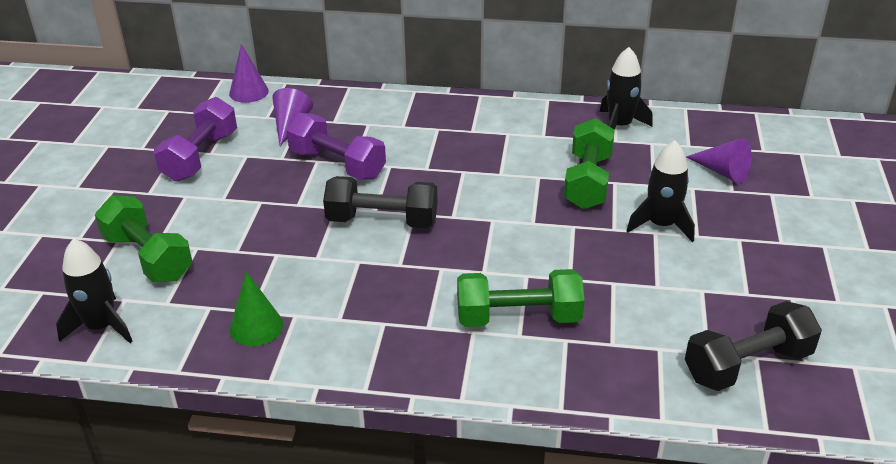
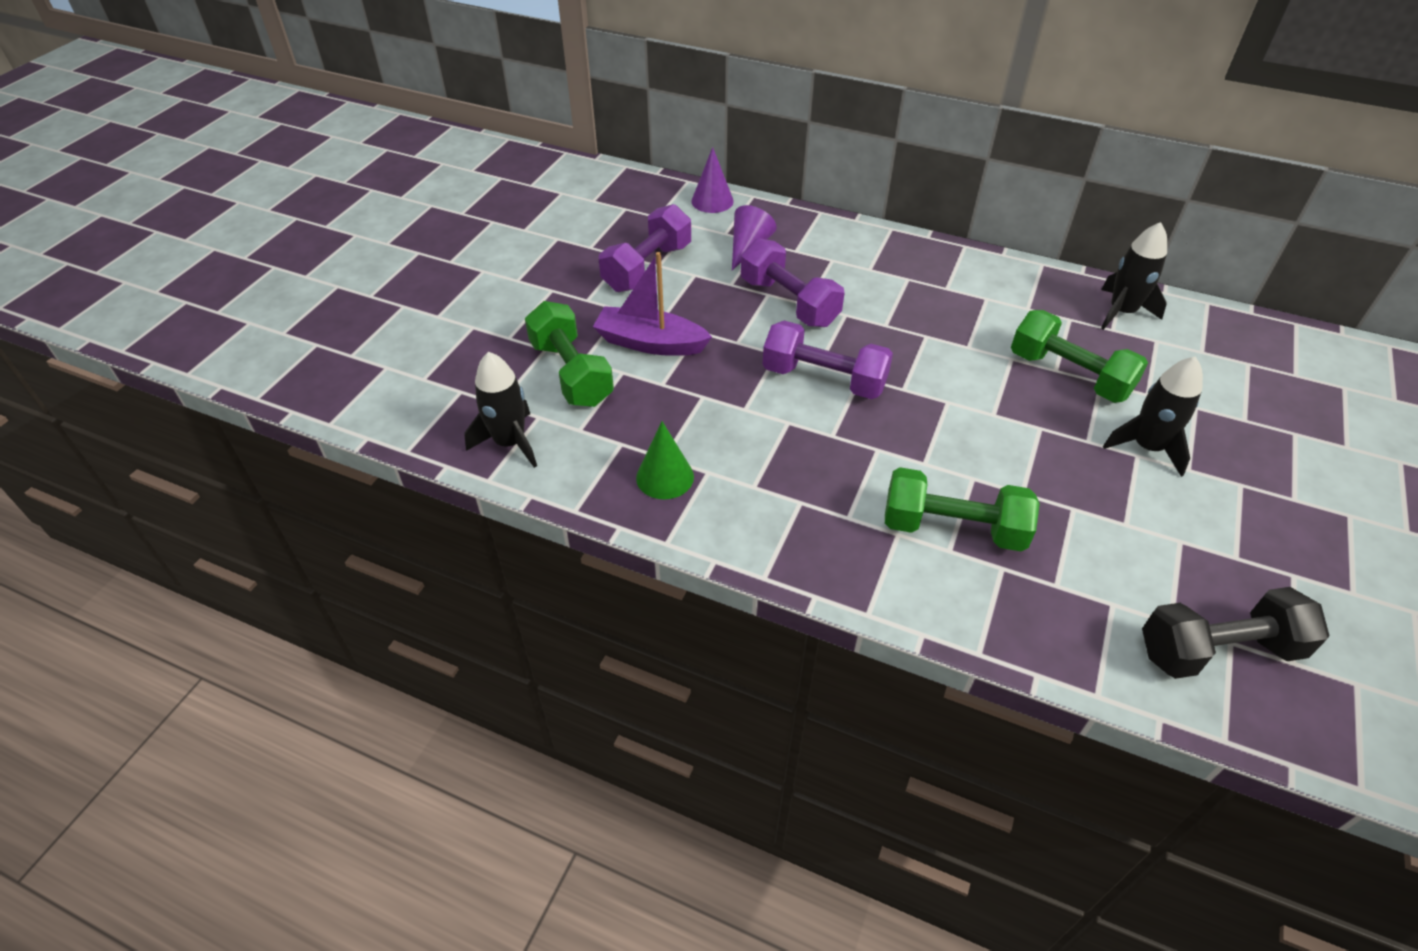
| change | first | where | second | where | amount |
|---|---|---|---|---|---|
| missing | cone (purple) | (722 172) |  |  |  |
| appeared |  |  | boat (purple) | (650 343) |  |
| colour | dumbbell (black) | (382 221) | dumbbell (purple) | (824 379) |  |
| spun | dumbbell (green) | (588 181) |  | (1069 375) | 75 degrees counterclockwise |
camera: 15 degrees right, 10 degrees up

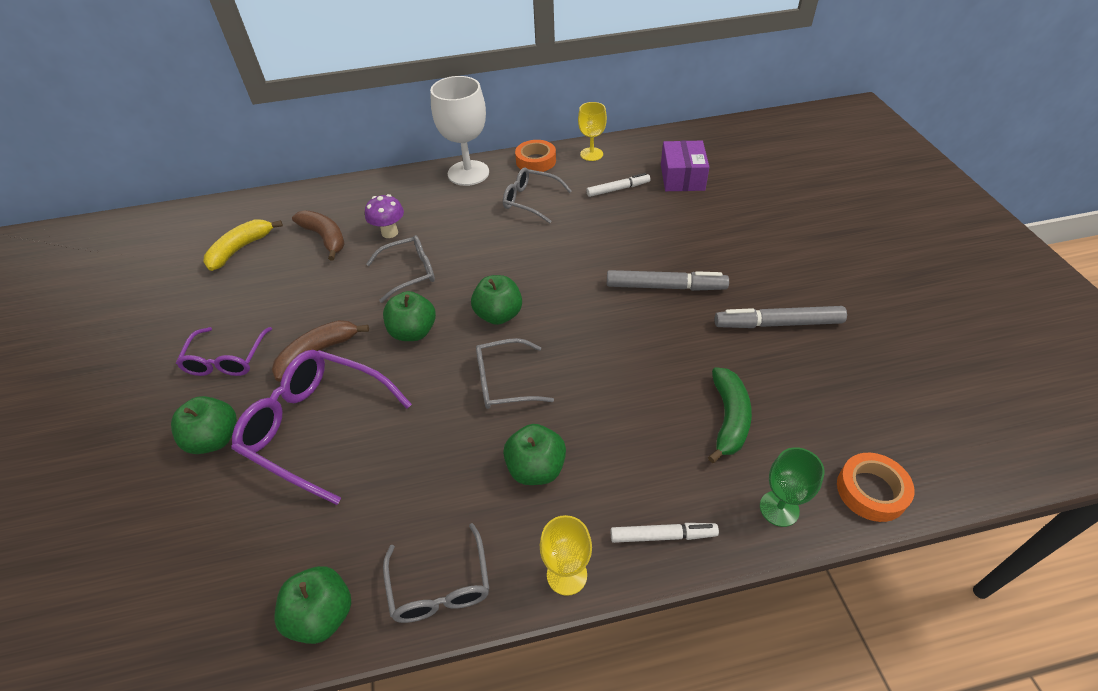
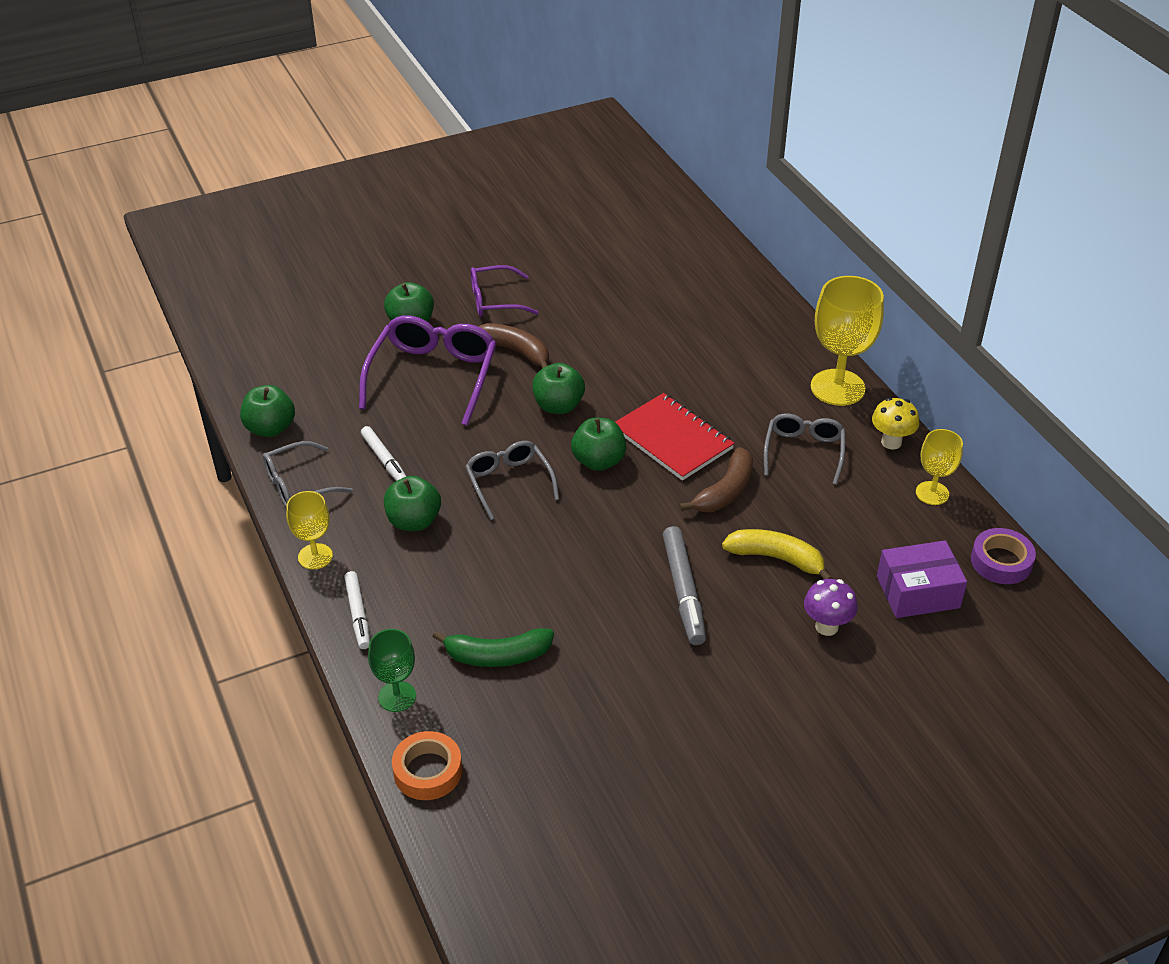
| change | first | where | second | where | amount |
|---|---|---|---|---|---|
| missing | glasses (grey) | (409 273) |  |  |  |
| missing | marker (grey) | (778 324) |  |  |  |
| appeared |  |  | notebook (red) | (672 439) |  |
| appeared |  |  | tape (purple) | (1001 561) |  |
| relocated | banana (yellow) | (241 249) |  | (776 558) |  |
| relocated | banana (brown) | (325 238) |  | (725 491) |  |
| relocated | mushroom (purple) | (389 232) |  | (826 626) |  |
| relocated | marker (white) | (618 189) |  | (384 460) |  |
| exchanged | tape (orange) | (536 161) | mushroom (yellow) | (891 442) |  |
| colour | goblet (white) | (468 173) | goblet (yellow) | (837 387) |  |
camera: 75 degrees right, 5 degrees down

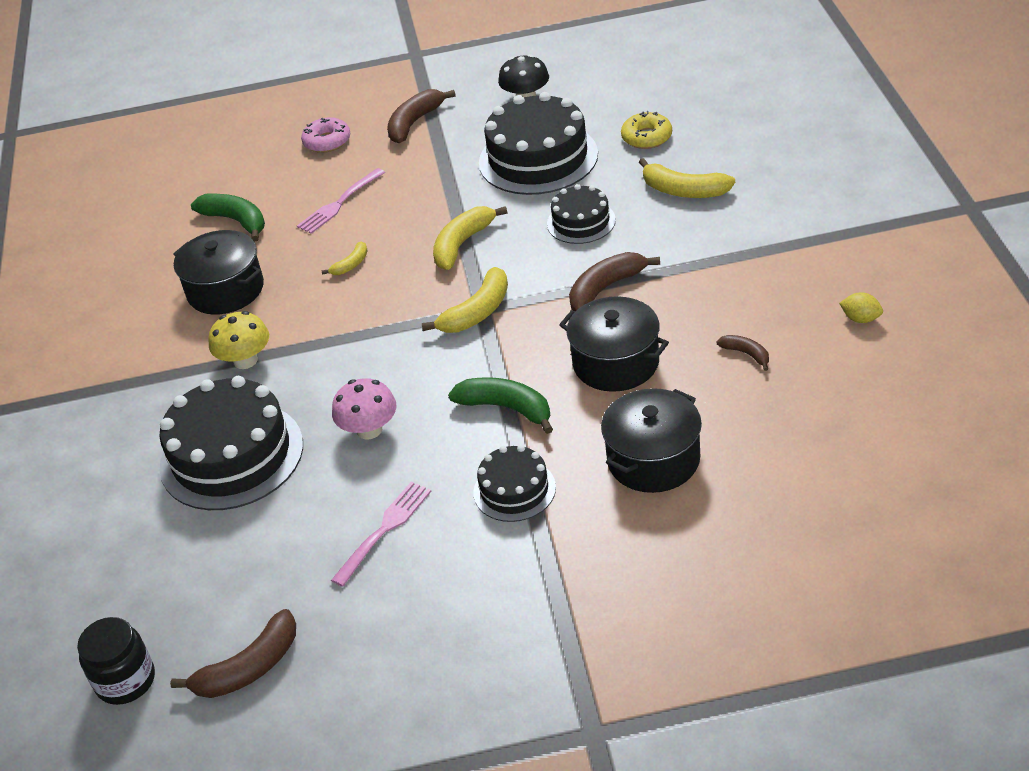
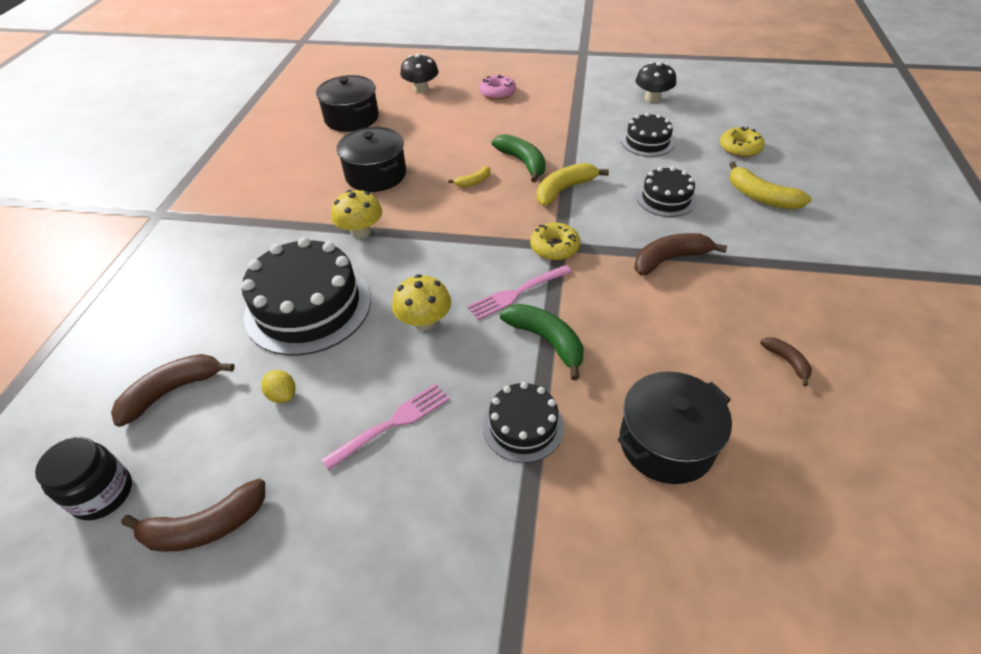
| change | first | where | second | where | amount |
|---|---|---|---|---|---|
| appeared |  |  | mushroom (black) | (421 89) |  |
| relocated | banana (green) | (236 221) |  | (522 162) |  |
| relocated | fork (pink) | (340 203) |  | (517 292) |  |
| relocated | banana (brown) | (414 123) |  | (172 391) |  |
| relocated | pot (black) | (616 363) |  | (352 118) |  |
| relocated | lemon (yellow) | (860 319) |  | (282 395) |  |
| exchanged | banana (yellow) | (477 312) | donut (yellow) | (554 247) |  |
| colour | mushroom (pink) | (369 430) | mushroom (yellow) | (424 321) |  |
| size | cake (black) | (538 158) |  | (647 142) | x0.54 |
camera: 15 degrees right, 5 degrees up

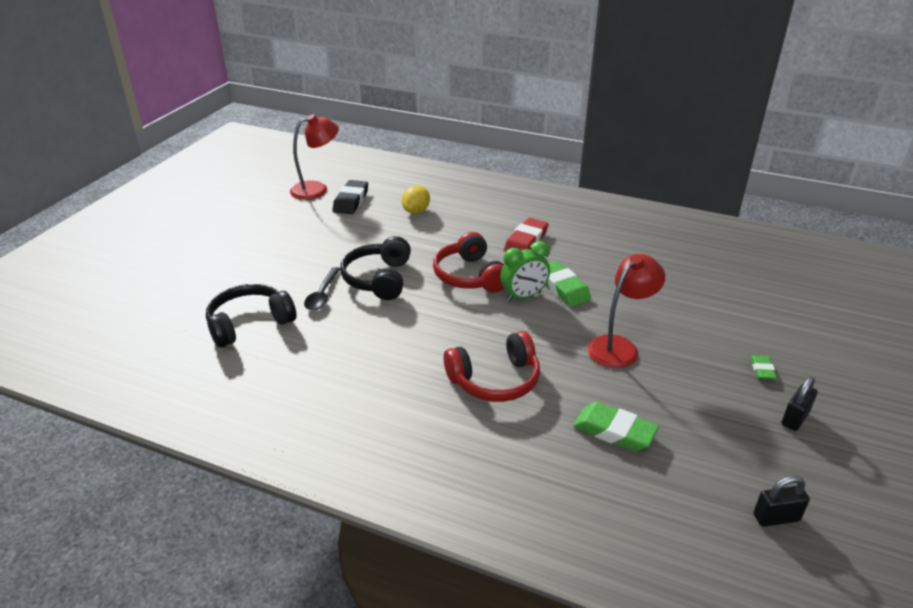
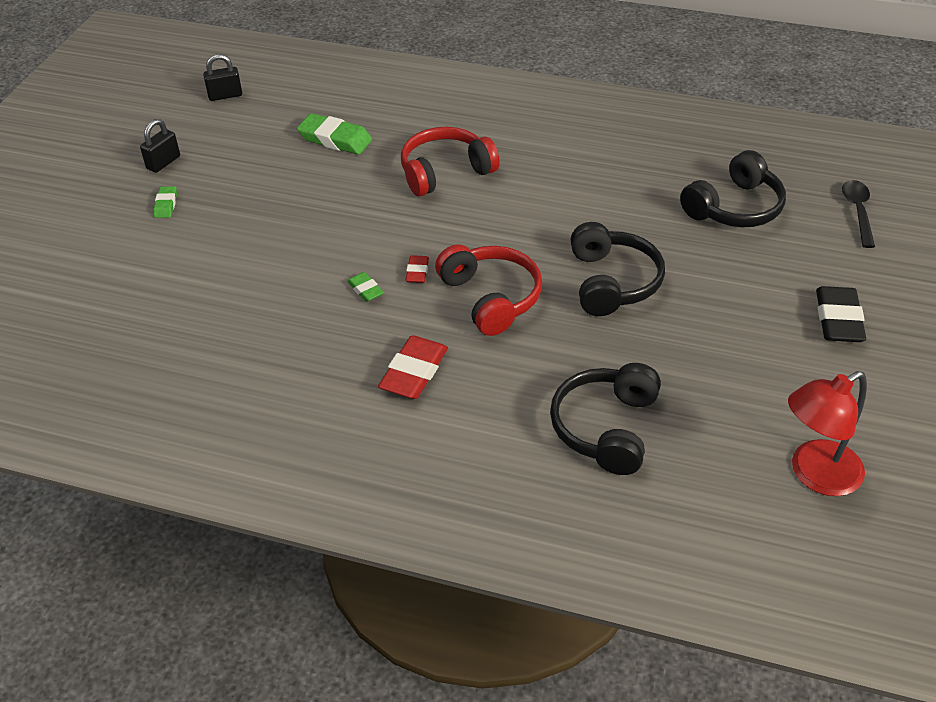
| change | first | where | second | where | amount |
|---|---|---|---|---|---|
| missing | lamp (red) | (619 346) |  |  |  |
| relocated | spoon (black) | (322 294) |  | (858 212) |  |
| relocated | eraser (black) | (351 201) |  | (838 319) |  |
| exchanged | lemon (yellow) | (416 211) | headphones (black) | (606 428) |  |
| exchanged | clock (green) | (523 296) | eraser (red) | (417 272) |  |
| size | eraser (green) | (563 288) |  | (365 290) | x0.54 |
camera: 175 degrees right, 10 degrees up

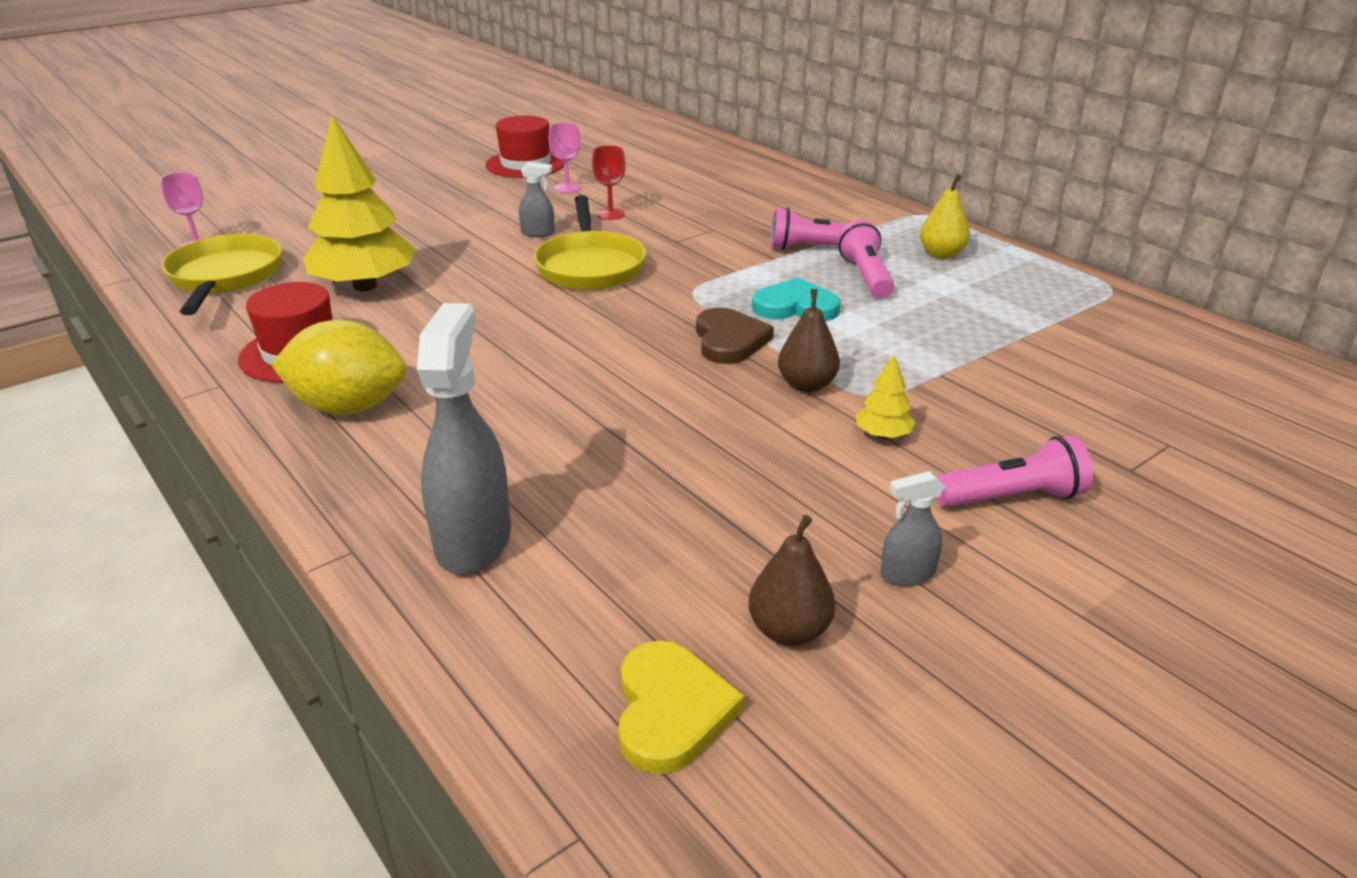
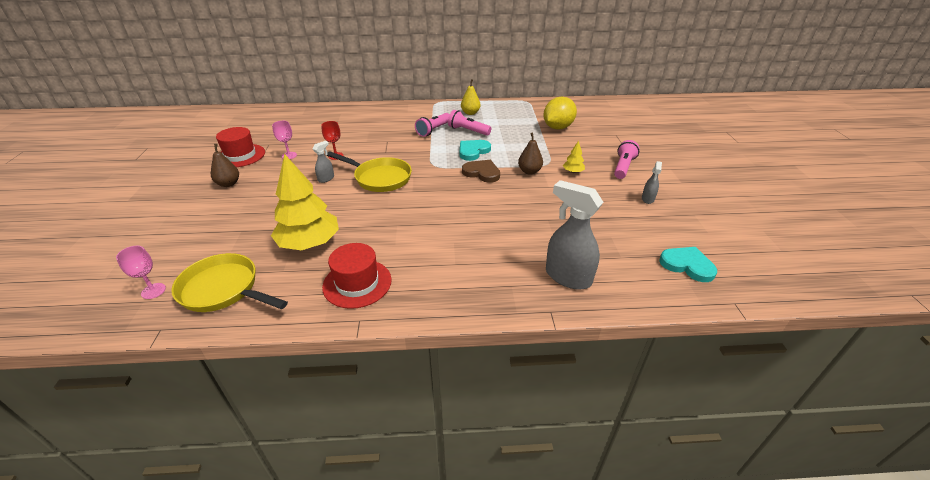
| change | first | where | second | where | amount |
|---|---|---|---|---|---|
| relocated | lemon (yellow) | (349 407) |  | (557 127) |  |
| relocated | pear (brown) | (789 631) |  | (228 184) |  |
| colour | heart (yellow) | (671 710) | heart (turquoise) | (687 265) |  |
camera: 55 degrees left, 5 degrees up

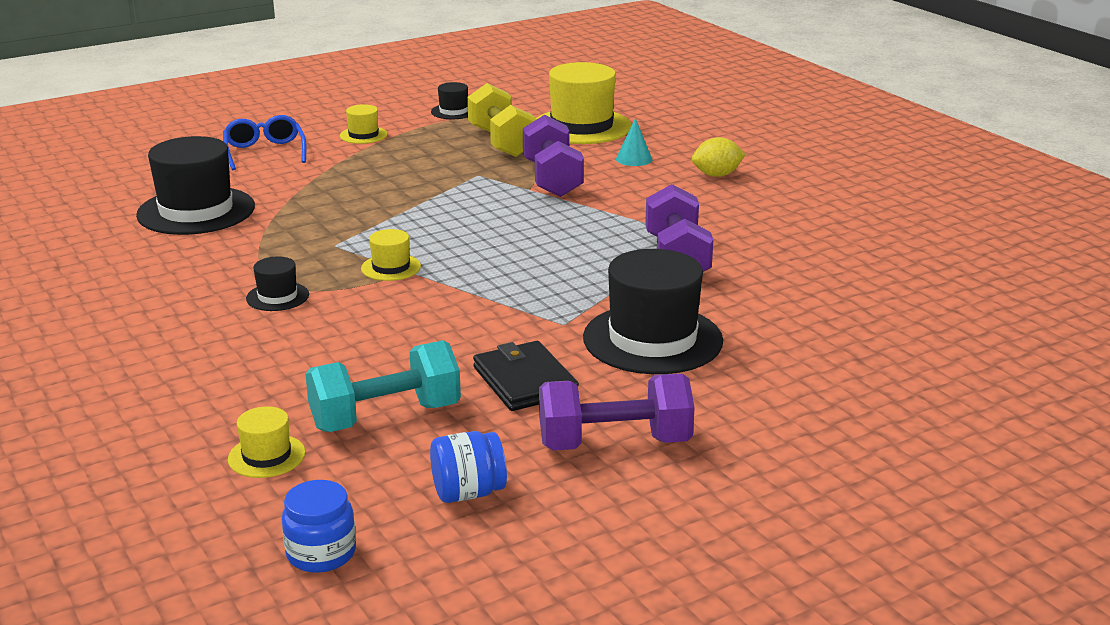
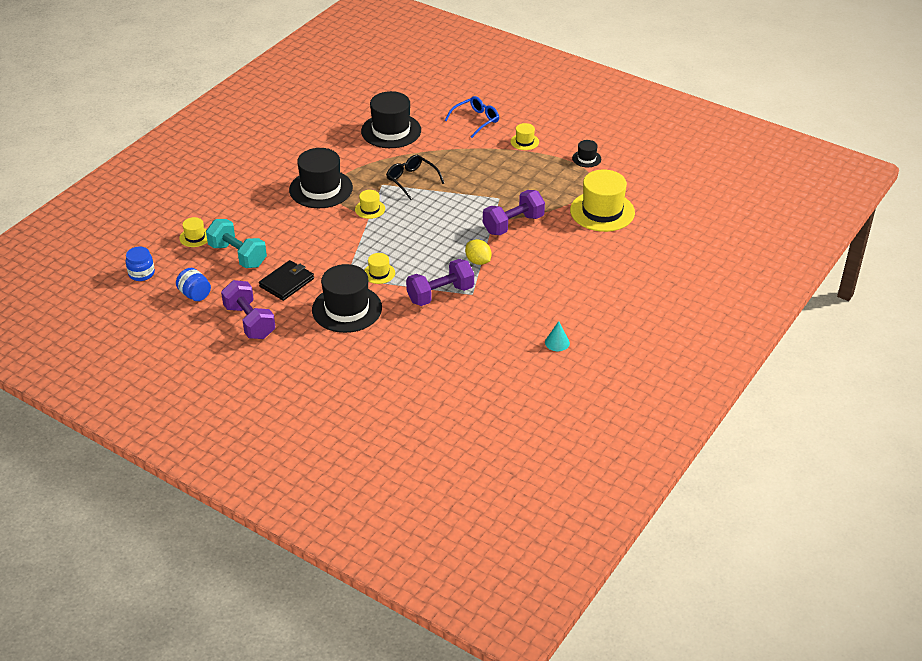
| change | first | where | second | where | amount |
|---|---|---|---|---|---|
| missing | dumbbell (yellow) | (501 142) |  |  |  |
| appeared |  |  | hat (yellow) | (379 273) |  |
| appeared |  |  | glasses (black) | (411 180) |  |
| relocated | cone (turquoise) | (634 159) |  | (557 342) |  |
| relocated | lemon (yellow) | (717 175) |  | (478 261) |  |
| size | hat (black) | (277 296) |  | (321 189) | x2.12 |
camera: 65 degrees right, 15 degrees up

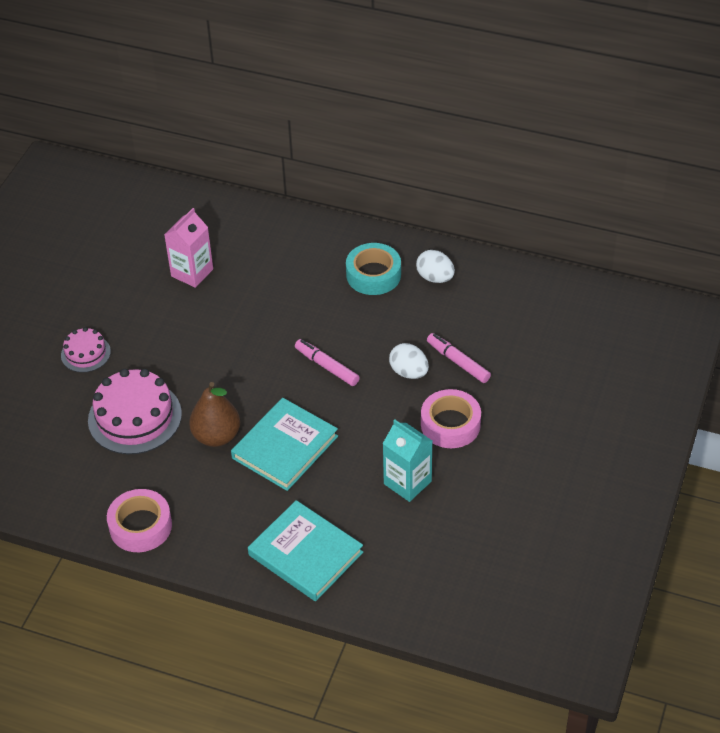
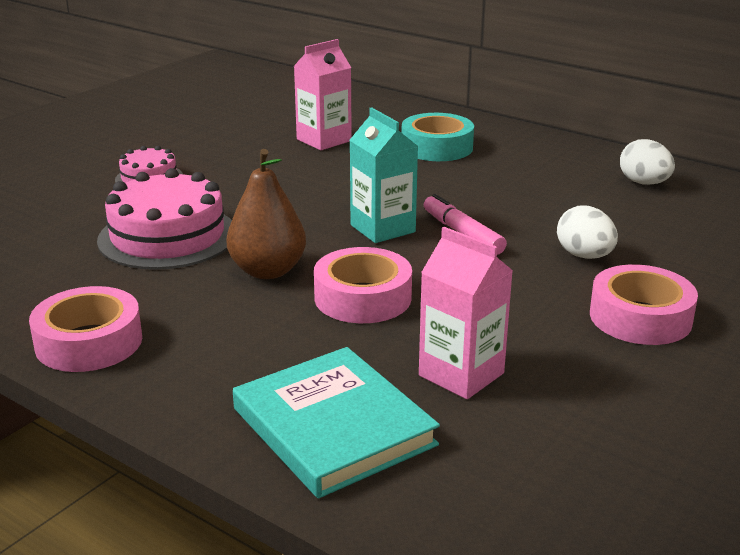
| change | first | where | second | where | amount |
|---|---|---|---|---|---|
| missing | marker (pink) | (458 362) |  |  |  |
| appeared |  |  | carton (pink) | (461 374) |  |
| relocated | tape (turquoise) | (373 275) |  | (437 147) |  |
| relocated | carton (turquoise) | (407 482) |  | (382 228) |  |
| exchanged | book (turquoise) | (285 447) | tape (pink) | (363 298) |  |
camera: 15 degrees right, 20 degrees down

